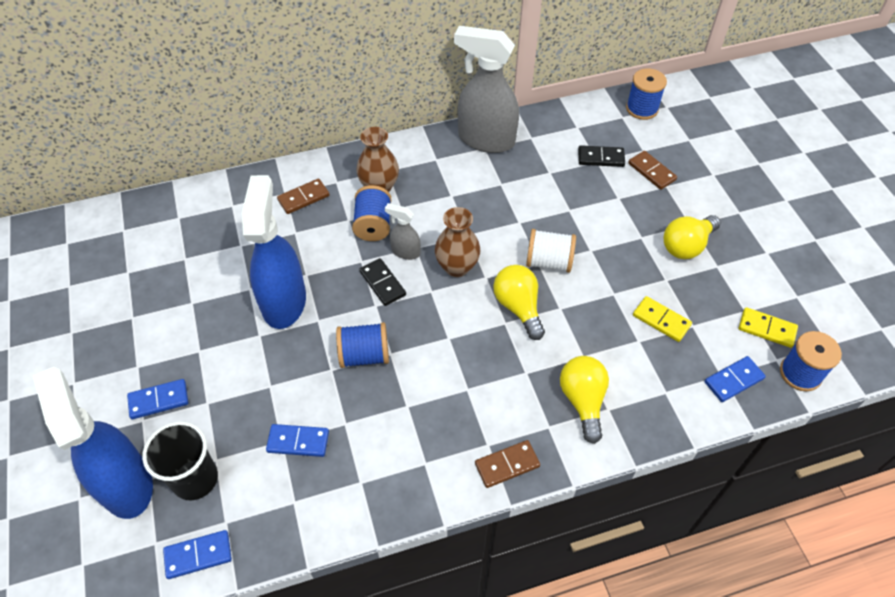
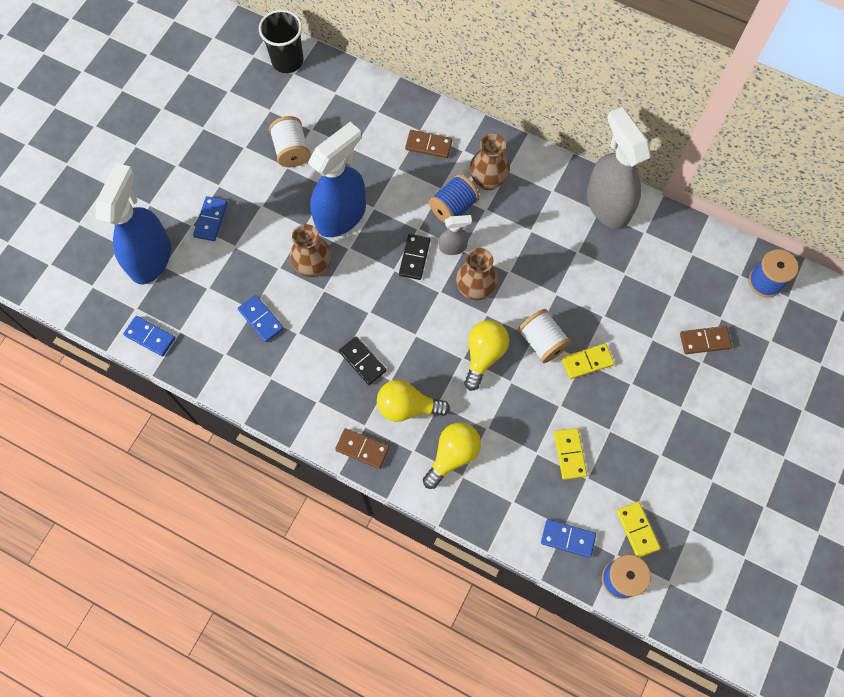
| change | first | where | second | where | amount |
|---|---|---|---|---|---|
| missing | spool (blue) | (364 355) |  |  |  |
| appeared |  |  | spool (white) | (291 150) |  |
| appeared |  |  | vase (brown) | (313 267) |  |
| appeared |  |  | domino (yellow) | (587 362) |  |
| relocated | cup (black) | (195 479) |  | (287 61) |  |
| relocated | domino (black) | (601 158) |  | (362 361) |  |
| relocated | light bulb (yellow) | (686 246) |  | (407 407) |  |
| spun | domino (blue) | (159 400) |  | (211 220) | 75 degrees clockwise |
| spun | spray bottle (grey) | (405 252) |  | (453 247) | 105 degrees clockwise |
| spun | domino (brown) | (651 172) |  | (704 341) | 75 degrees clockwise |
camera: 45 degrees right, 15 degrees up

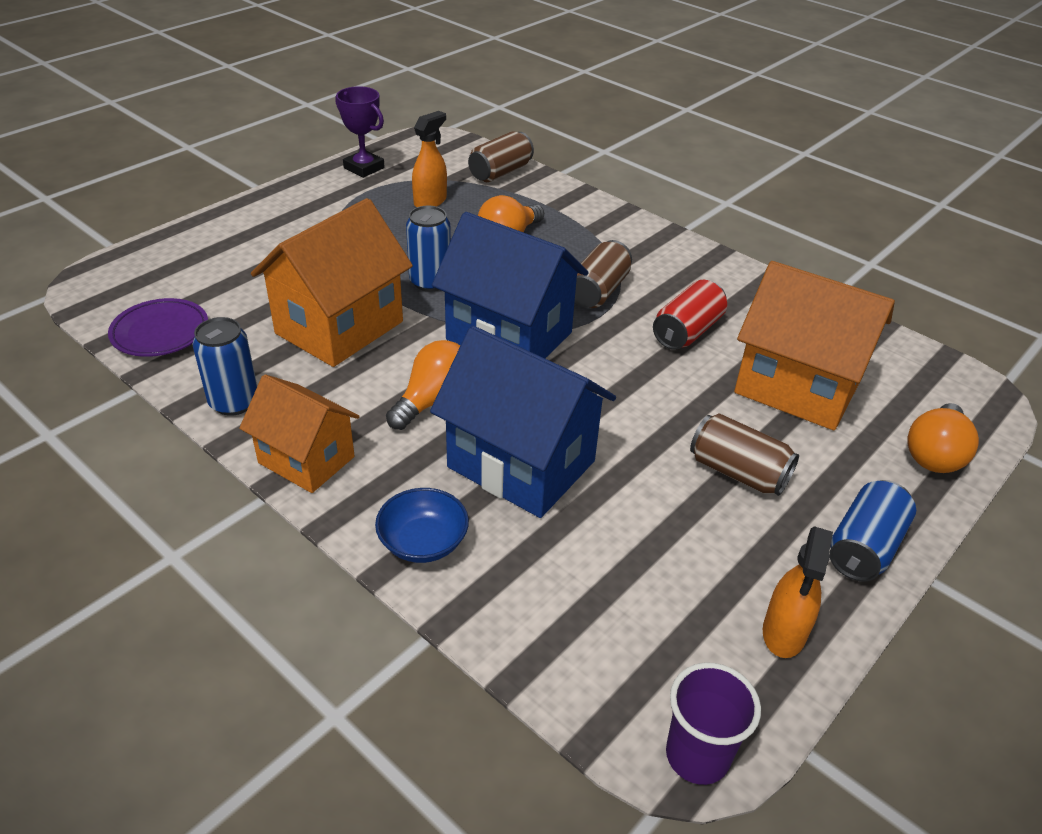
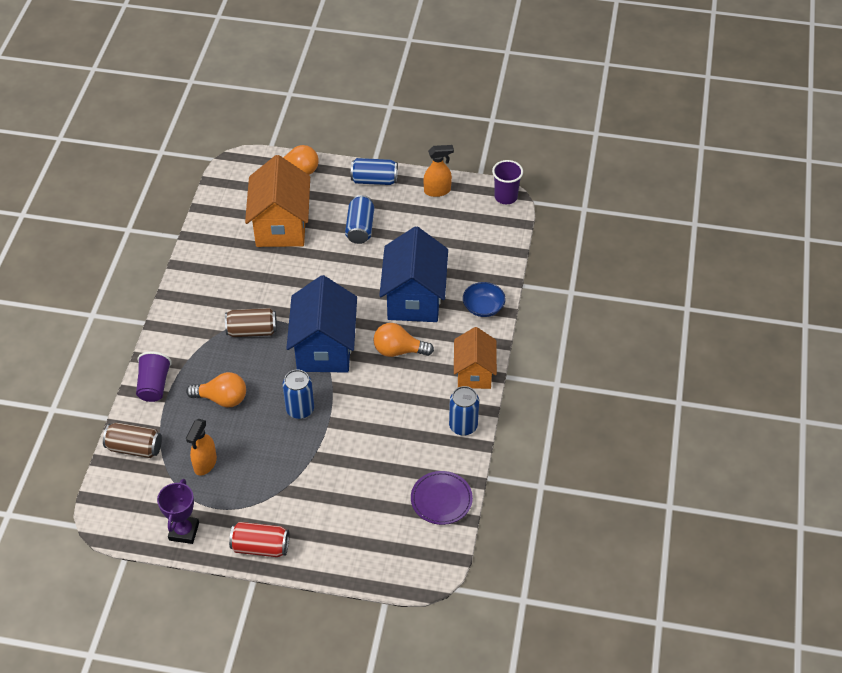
| change | first | where | second | where | amount |
|---|---|---|---|---|---|
| missing | house (orange) | (339 327) |  |  |  |
| appeared |  |  | cup (purple) | (154 385) |  |
| relocated | can (red) | (687 332) |  | (260 547) |  |
| colour | can (brown) | (738 472) | can (blue) | (360 228) |  |
| spun | spray bottle (orange) | (430 201) |  | (205 464) | 75 degrees counterclockwise |
camera: 120 degrees left, 10 degrees up

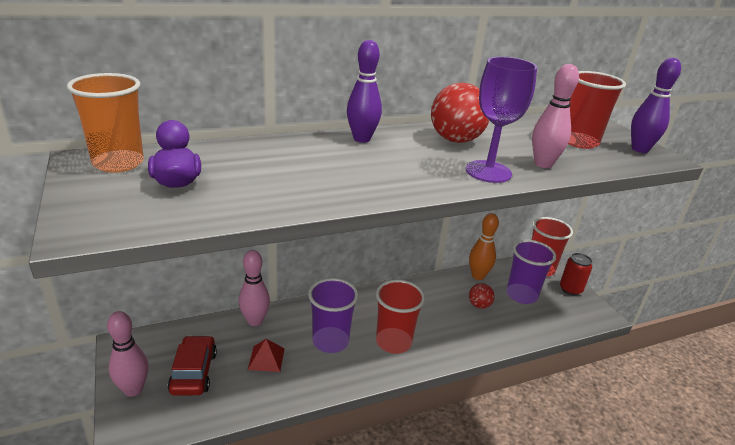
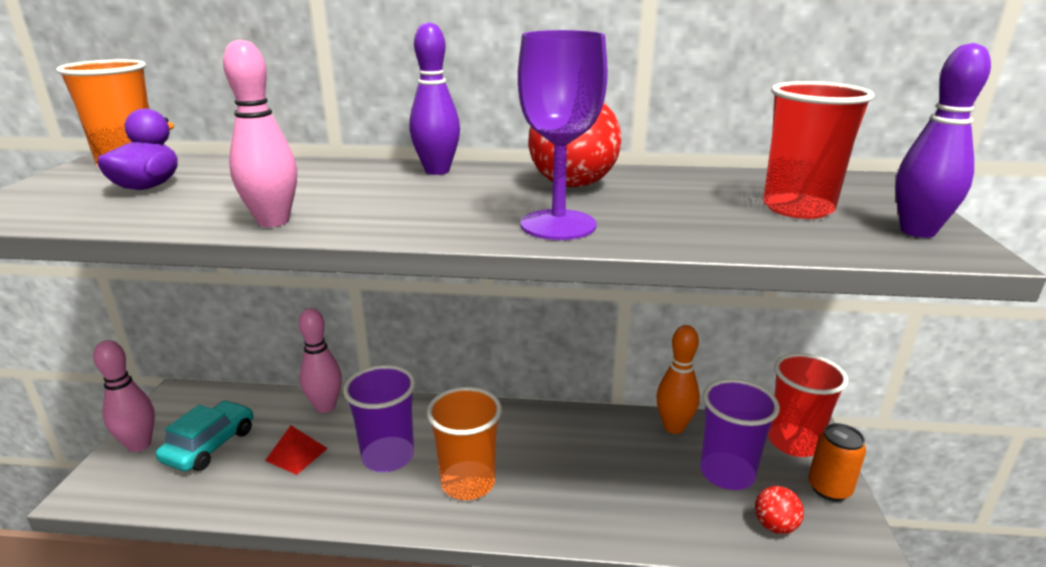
| change | first | where | second | where | amount |
|---|---|---|---|---|---|
| relocated | ball (red) | (479 305) |  | (774 526) |  |
| relocated | bowling pin (pink) | (543 164) |  | (273 221) |  |
| colour | car (red) | (193 372) | car (turquoise) | (210 445) |  |
| colour | cup (red) | (393 342) | cup (orange) | (468 483) |  |
| colour | can (red) | (570 289) | can (orange) | (829 488) |  |
camera: 30 degrees right, 5 degrees down

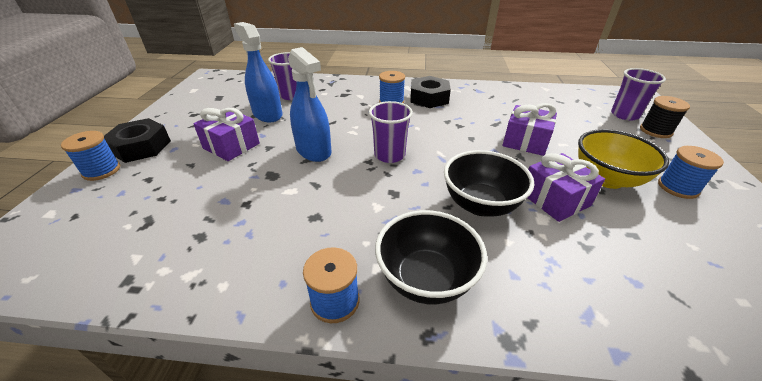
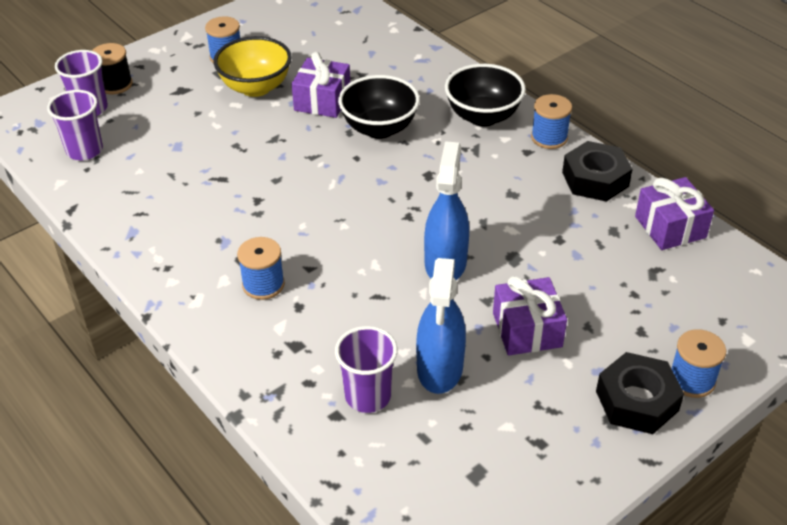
| change | first | where | second | where | amount |
|---|---|---|---|---|---|
| relocated | cup (purple) | (389 155) |  | (84 150) |  |
| relocated | nut (black) | (429 98) |  | (595 179) |  |
| relocated | gift (purple) | (525 141) |  | (670 227) |  |
camera: 135 degrees left, 5 degrees up

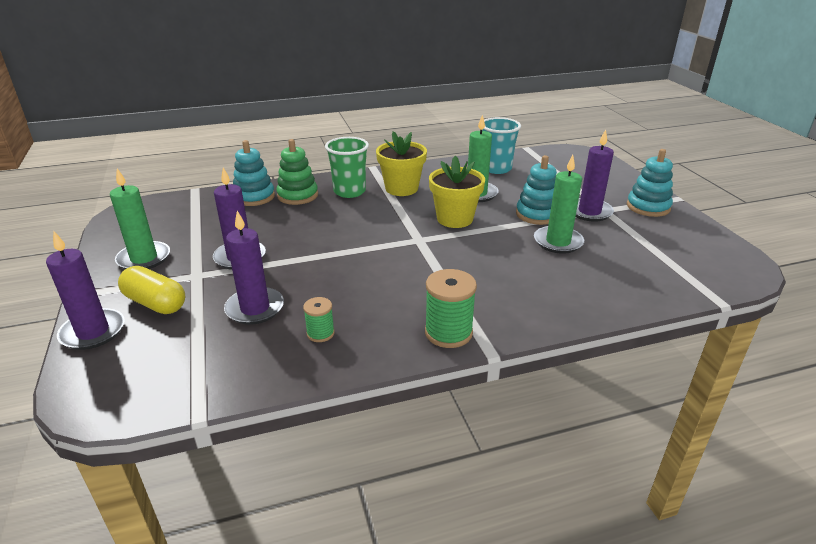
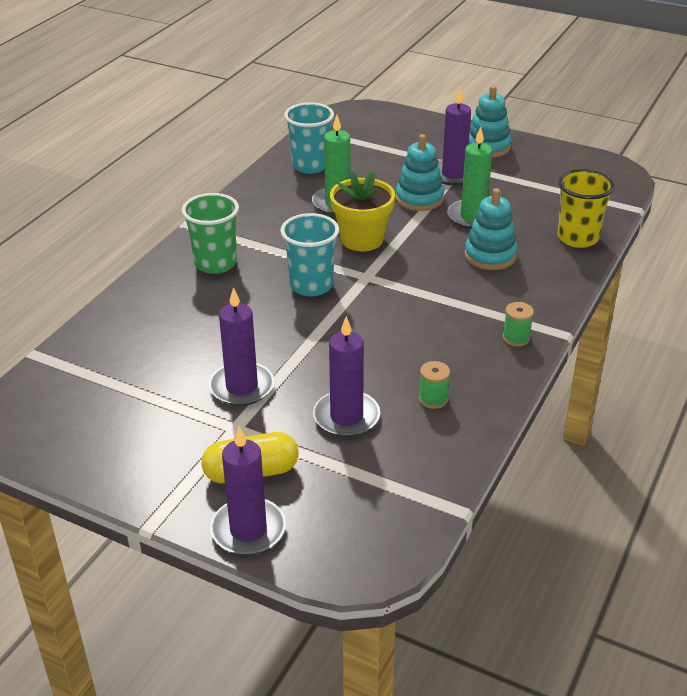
| change | first | where | second | where | amount |
|---|---|---|---|---|---|
| missing | candle (green) | (144 258) |  |  |  |
| missing | stacking toy (green) | (297 195) |  |  |  |
| missing | flower pot (yellow) | (401 188) |  |  |  |
| appeared |  |  | cup (turquoise) | (311 285) |  |
| appeared |  |  | cup (yellow) | (577 238) |  |
| relocated | stacking toy (turquoise) | (254 197) |  | (490 255) |  |
| size | spool (green) | (448 333) |  | (516 338) | x0.58 |
camera: 45 degrees left, 5 degrees up

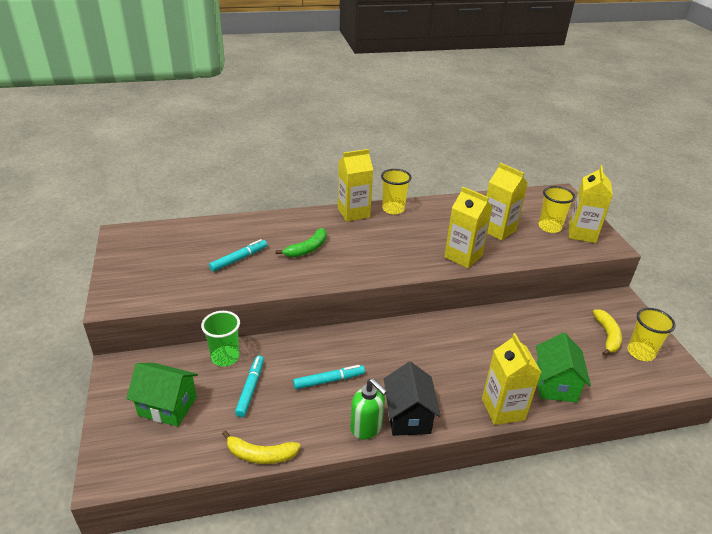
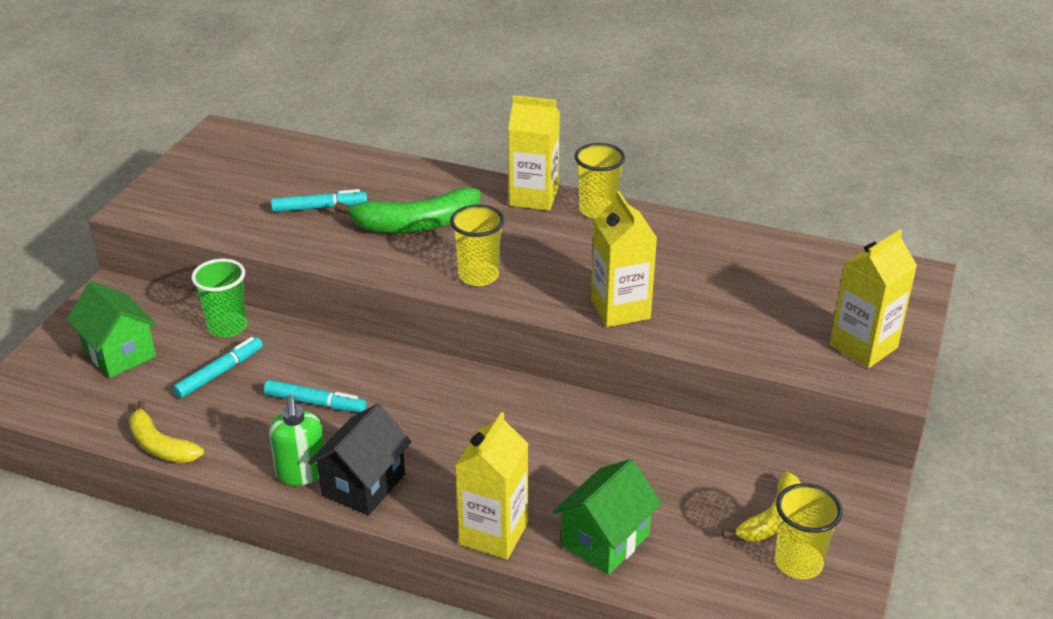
| change | first | where | second | where | amount |
|---|---|---|---|---|---|
| missing | carton (yellow) | (498 230) |  |  |  |
| relocated | cup (yellow) | (549 227) |  | (478 276) |  |
| size | banana (green) | (307 249) |  | (416 224) | x1.55 |
camera: 35 degrees right, 0 degrees up

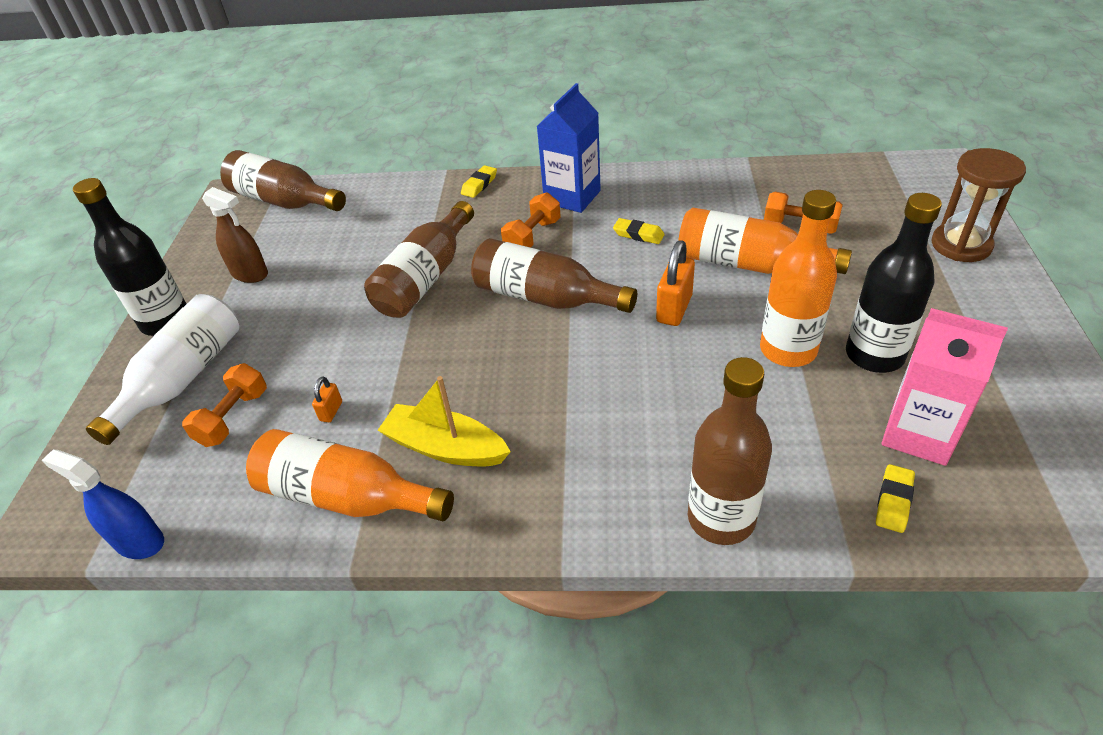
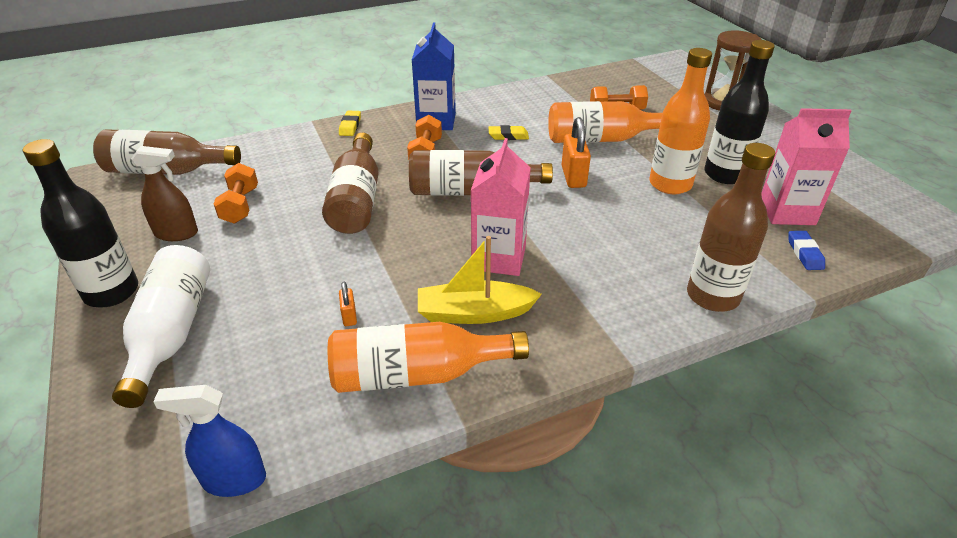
| change | first | where | second | where | amount |
|---|---|---|---|---|---|
| appeared |  |  | carton (pink) | (499 258) |  |
| relocated | dumbbell (orange) | (233 417) |  | (240 206) |  |
| colour | eraser (yellow) | (893 501) | eraser (blue) | (804 253) |  |
camera: 30 degrees left, 5 degrees down

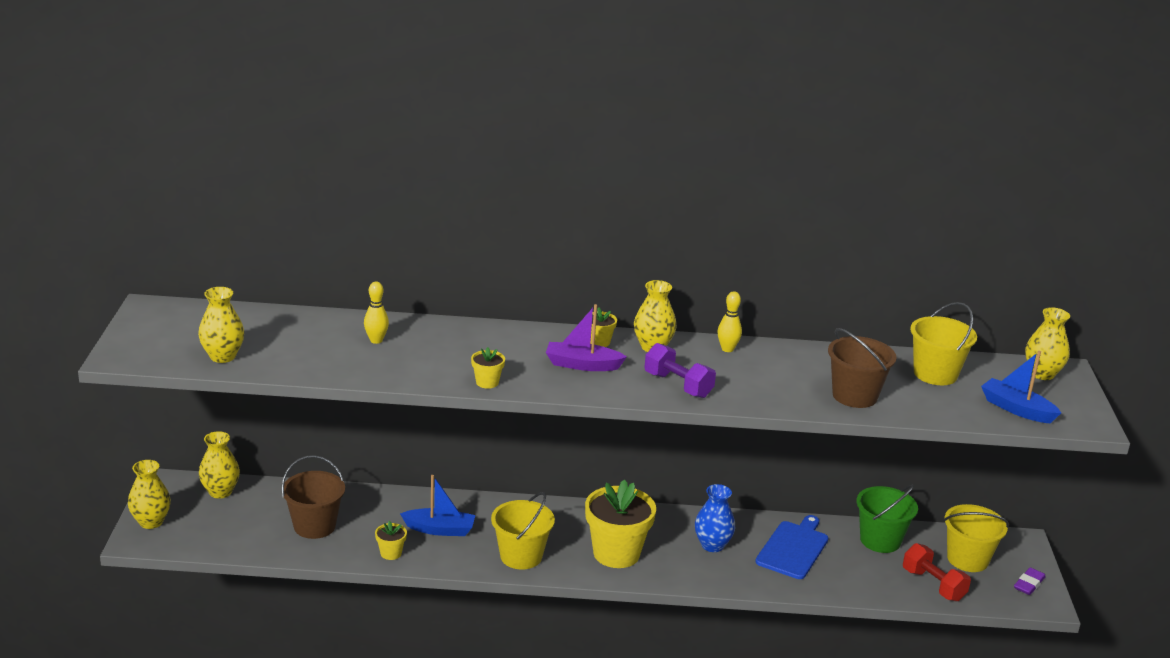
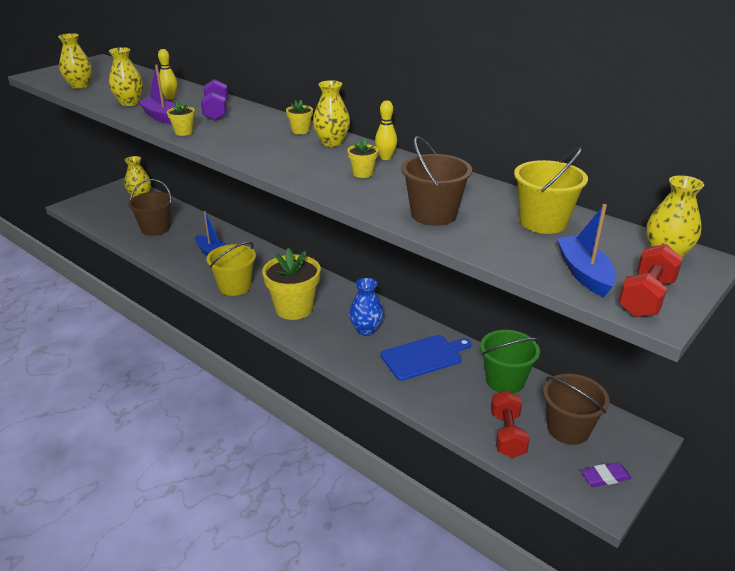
| change | first | where | second | where | amount |
|---|---|---|---|---|---|
| appeared |  |  | dumbbell (red) | (646 297) |  |
| relocated | vase (yellow) | (151 522) |  | (129 103) |  |
| relocated | flower pot (yellow) | (391 553) |  | (362 173) |  |
| relocated | boat (purple) | (582 365) |  | (161 117) |  |
| relocated | dumbbell (purple) | (678 385) |  | (216 112) |  |
| colour | bucket (yellow) | (967 559) | bucket (brown) | (568 429) |  |
camera: 40 degrees right, 5 degrees up

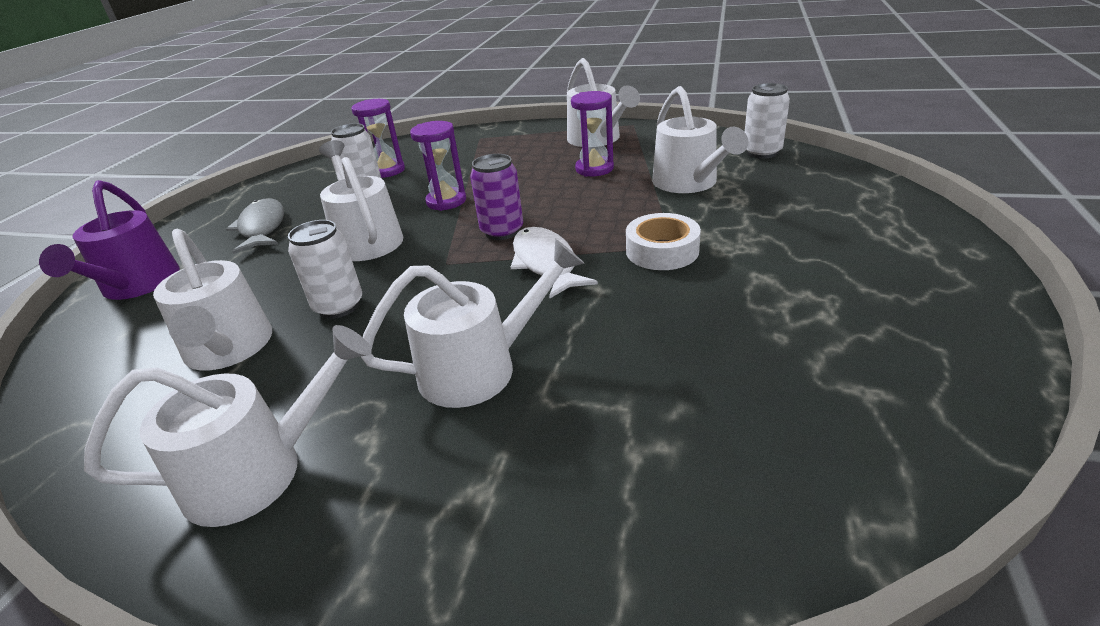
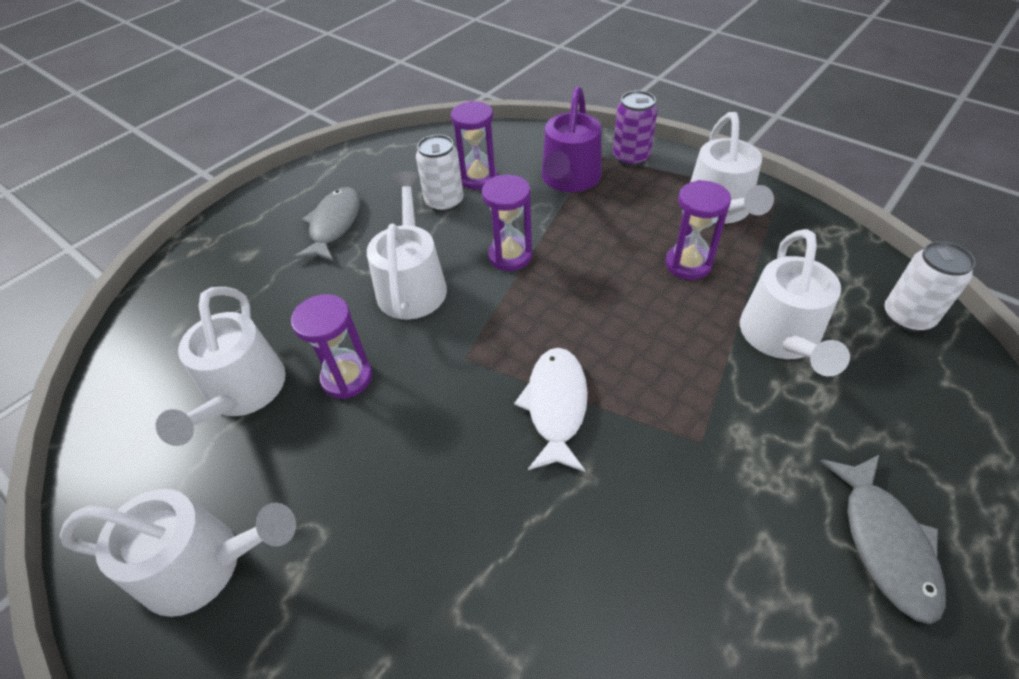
| change | first | where | second | where | amount |
|---|---|---|---|---|---|
| missing | watering can (white) | (480 367) |  |  |  |
| missing | tape (white) | (662 251) |  |  |  |
| appeared |  |  | fish (grey) | (885 543) |  |
| relocated | watering can (purple) | (137 285) |  | (569 179) |  |
| relocated | can (purple) | (502 231) |  | (631 157) |  |
| exchanged | can (white) | (339 306) | hourglass (purple) | (347 378) |  |
camera: 25 degrees right, 15 degrees up

